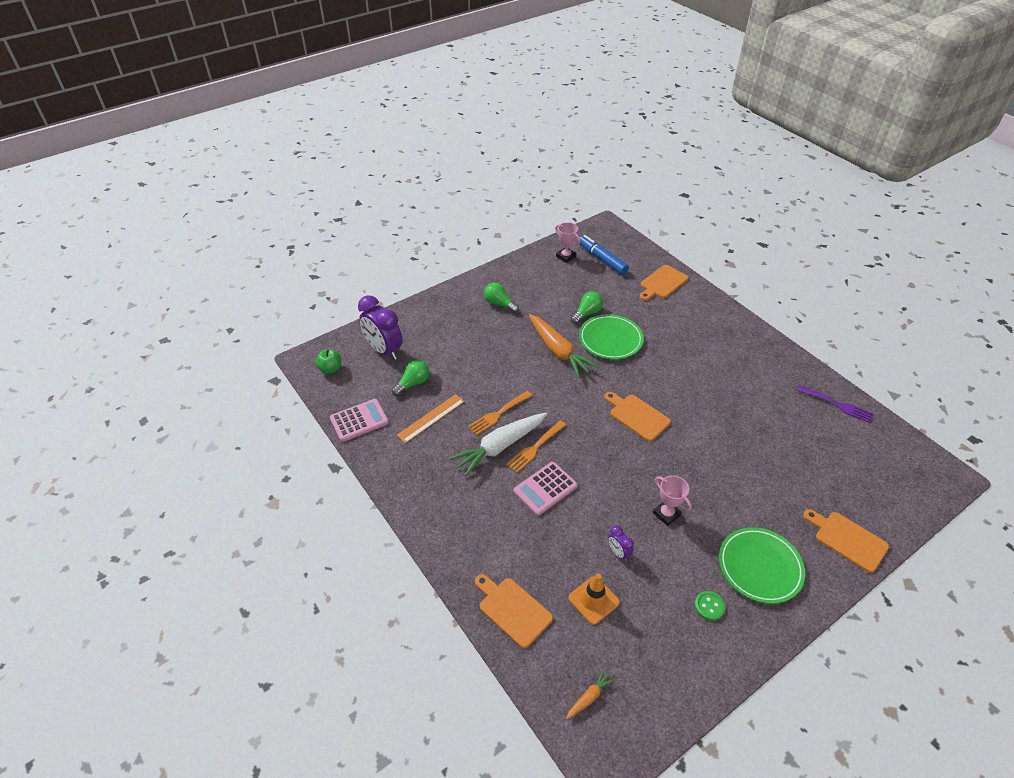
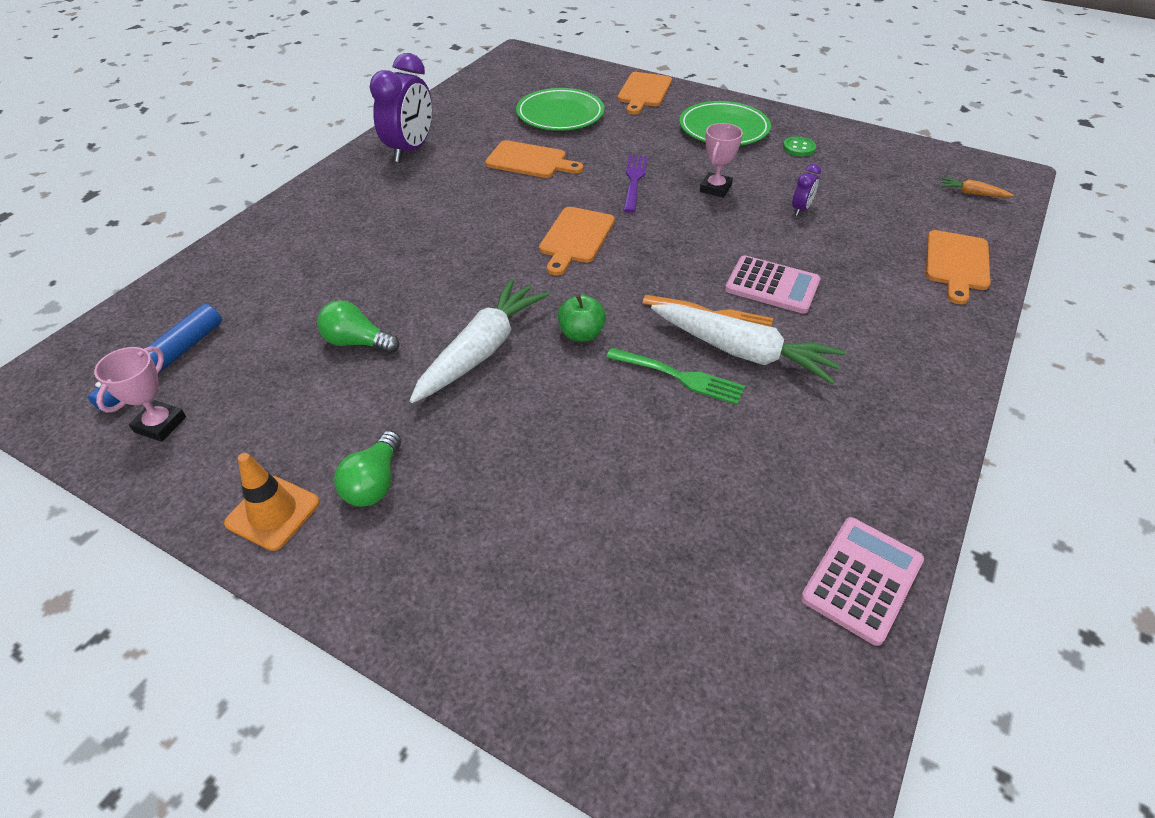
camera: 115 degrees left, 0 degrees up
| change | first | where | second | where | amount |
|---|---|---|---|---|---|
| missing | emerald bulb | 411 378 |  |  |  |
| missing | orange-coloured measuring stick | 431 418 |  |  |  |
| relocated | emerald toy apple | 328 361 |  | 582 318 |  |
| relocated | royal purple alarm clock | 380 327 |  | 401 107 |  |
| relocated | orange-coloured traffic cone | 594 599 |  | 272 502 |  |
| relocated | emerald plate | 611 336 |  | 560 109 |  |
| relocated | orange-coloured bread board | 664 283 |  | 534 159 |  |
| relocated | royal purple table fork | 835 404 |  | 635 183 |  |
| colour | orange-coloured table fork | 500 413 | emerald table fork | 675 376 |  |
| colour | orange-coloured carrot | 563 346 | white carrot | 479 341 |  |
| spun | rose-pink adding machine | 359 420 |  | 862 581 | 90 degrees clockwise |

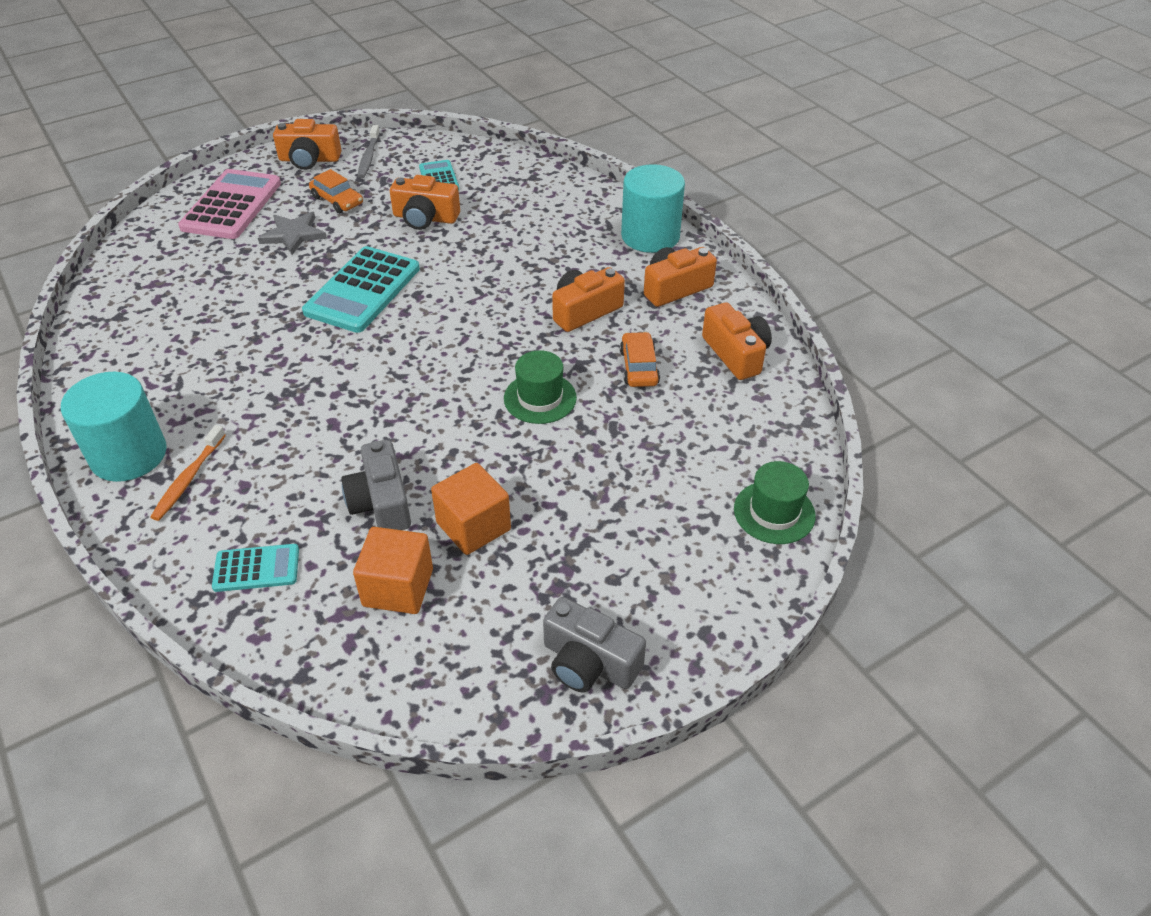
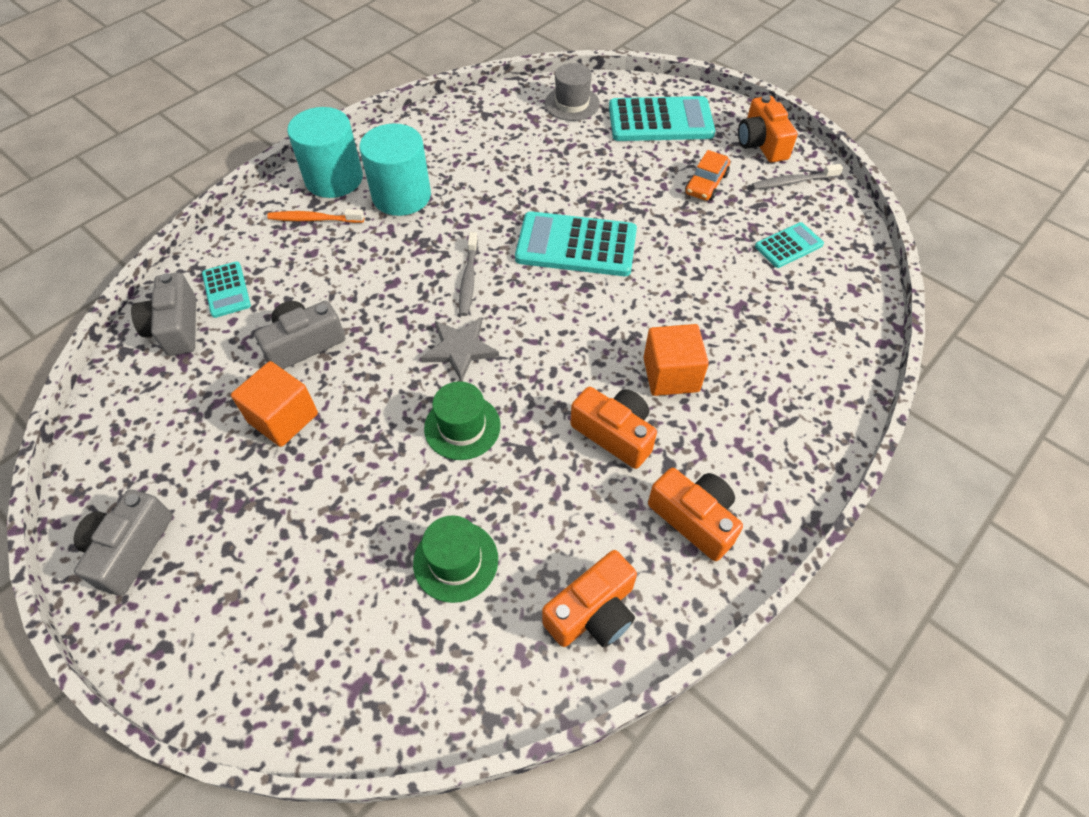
camera: 75 degrees right, 10 degrees up
| change | first | where | second | where | amount |
|---|---|---|---|---|---|
| missing | orange-coloured camera | 425 202 |  |  |  |
| missing | orange-coloured car | 640 359 |  |  |  |
| appeared |  |  | gray camera | 163 314 |  |
| appeared |  |  | gray toothbrush | 468 274 |  |
| appeared |  |  | gray top hat | 572 92 |  |
| relocated | gray star shape | 292 233 |  | 460 349 |  |
| relocated | orange-coloured block | 393 570 |  | 676 360 |  |
| relocated | turquoise cylinder | 653 208 |  | 395 169 |  |
| relocated | emerald top hat | 775 502 |  | 455 559 |  |
| colour | rose-pink adding machine | 229 204 | turquoise adding machine | 662 118 |  |

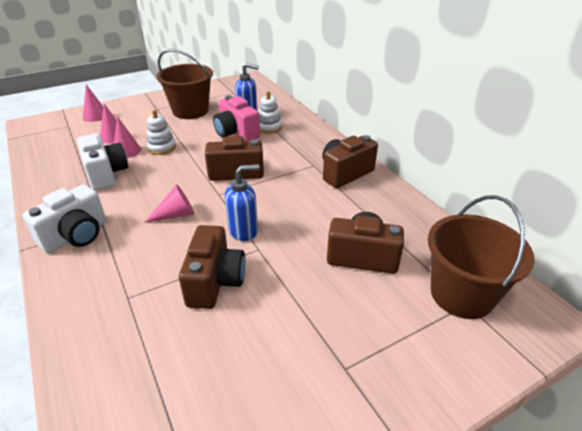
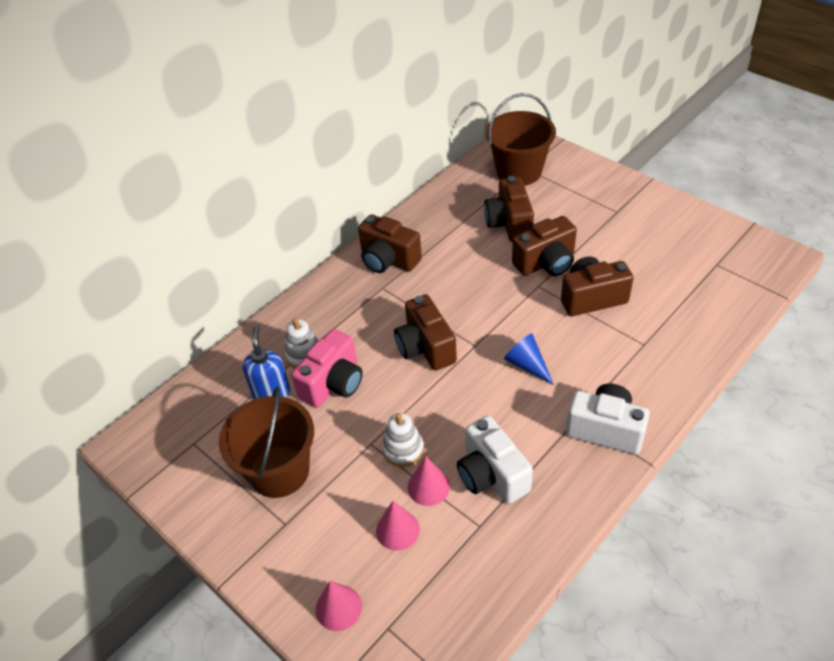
camera: 105 degrees left, 10 degrees up
| change | first | where | second | where | amount |
|---|---|---|---|---|---|
| missing | cobalt soap dispenser | 242 202 |  |  |  |
| appeared |  |  | dark brown camera | 544 246 |  |
| colour | rose-pink cone shape | 169 203 | cobalt cone shape | 529 359 |  |
| spun | white camera | 102 162 |  | 495 460 | 75 degrees counterclockwise |

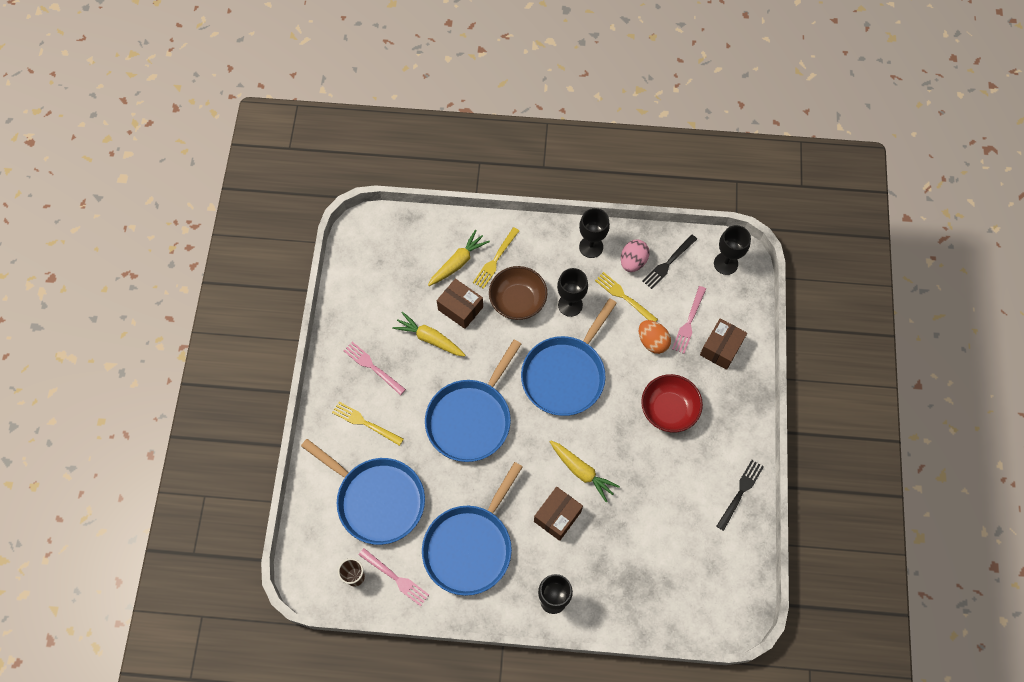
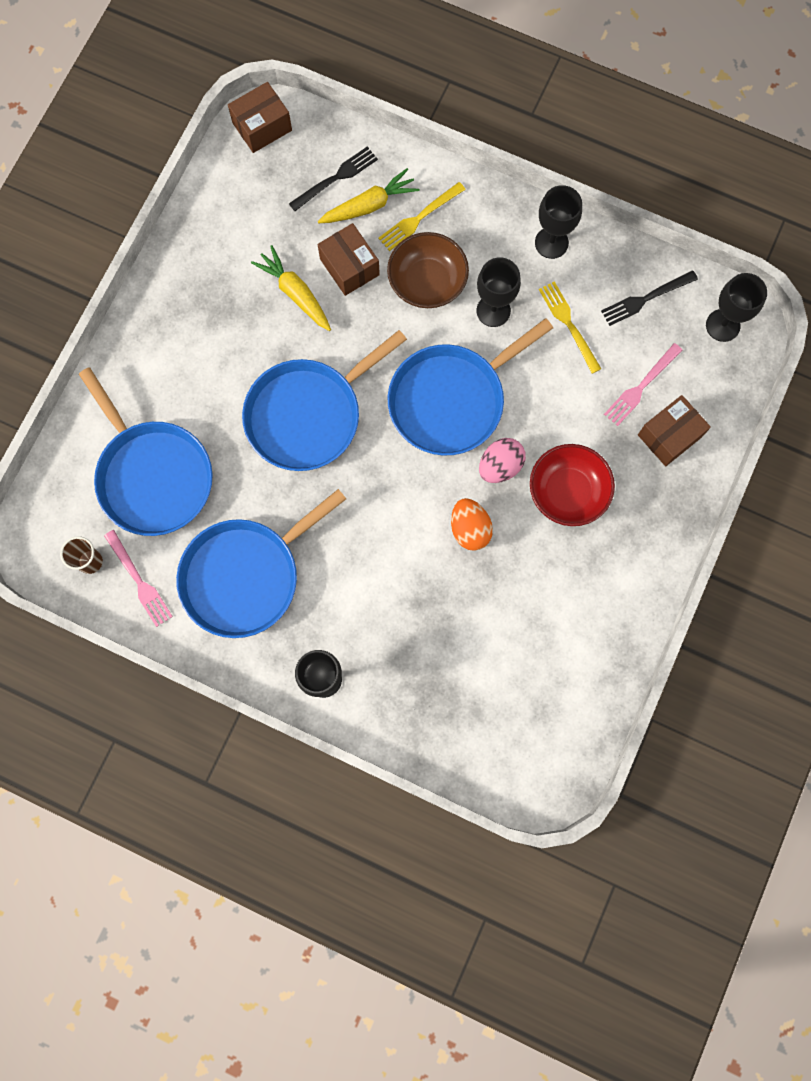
camera: 20 degrees right, 10 degrees up
| change | first | where | second | where | amount |
|---|---|---|---|---|---|
| missing | bright yellow table fork | 368 424 |  |  |  |
| missing | rose-pink table fork | 374 368 |  |  |  |
| missing | bright yellow carrot | 585 471 |  |  |  |
| relocated | dark brown box | 558 514 |  | 260 117 |  |
| relocated | rose-pink egg shape | 635 256 |  | 502 460 |  |
| relocated | orange-coloured egg shape | 655 337 |  | 472 524 |  |
| relocated | jet-black table fork | 740 495 |  | 333 178 |  |

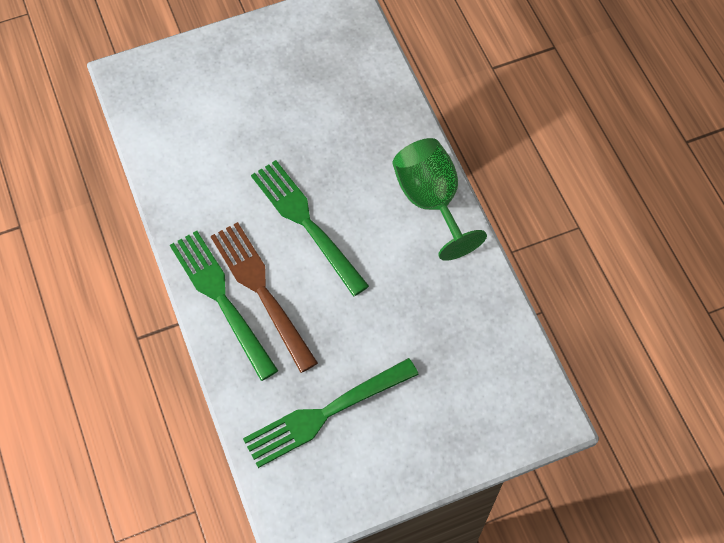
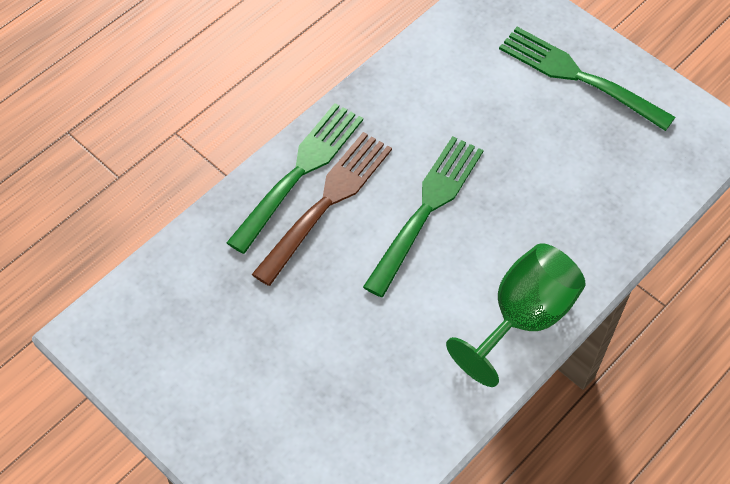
camera: 65 degrees right, 5 degrees down
| change | first | where | second | where | amount |
|---|---|---|---|---|---|
| relocated | emerald table fork | 331 413 |  | 587 79 |  |

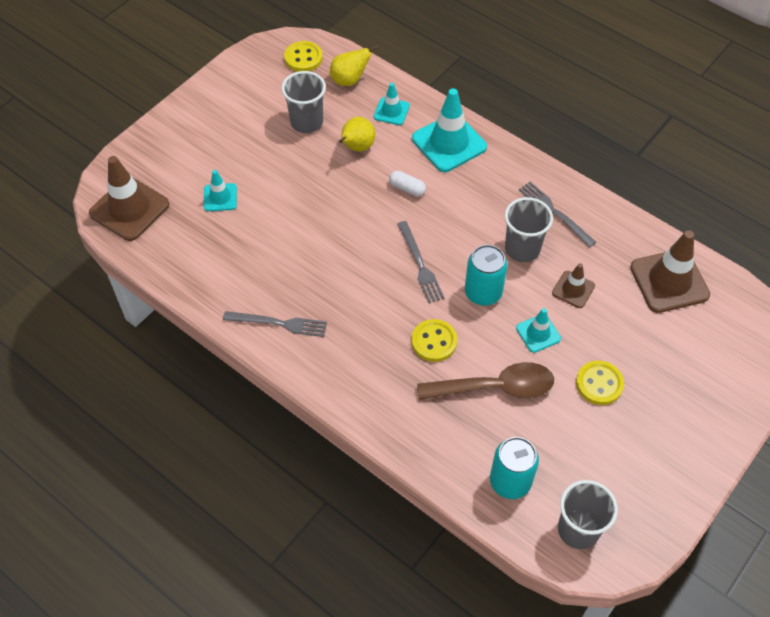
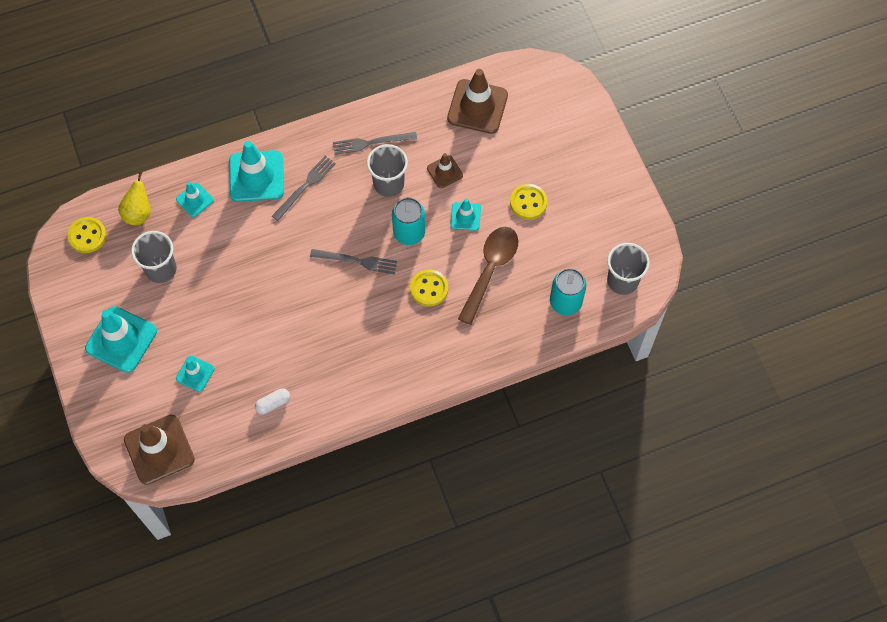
camera: 60 degrees left, 10 degrees up
| change | first | where | second | where | amount |
|---|---|---|---|---|---|
| missing | bright yellow toy pear | 357 134 |  |  |  |
| appeared |  |  | turquoise traffic cone | 121 339 |  |
| relocated | gray table fork | 275 324 |  | 304 188 |  |
| relocated | white capsule | 407 183 |  | 272 401 |  |

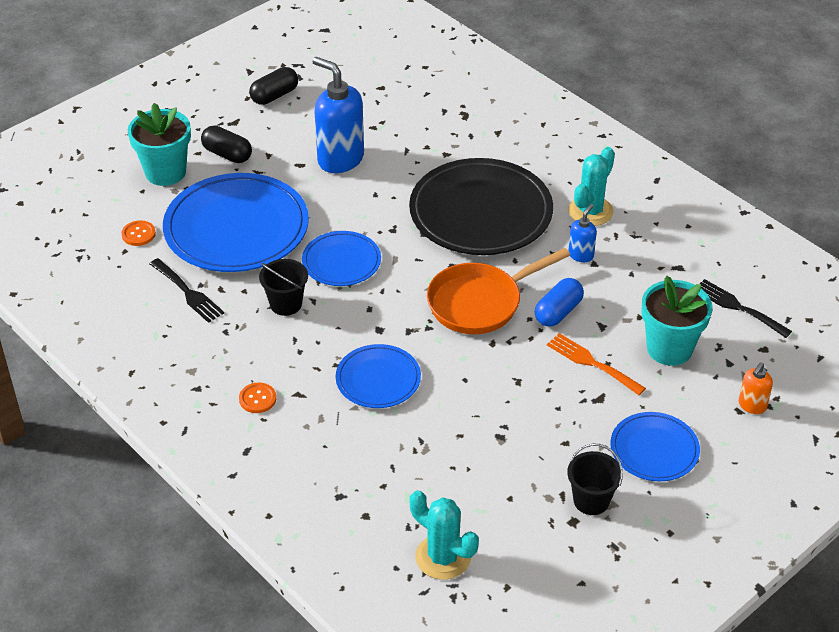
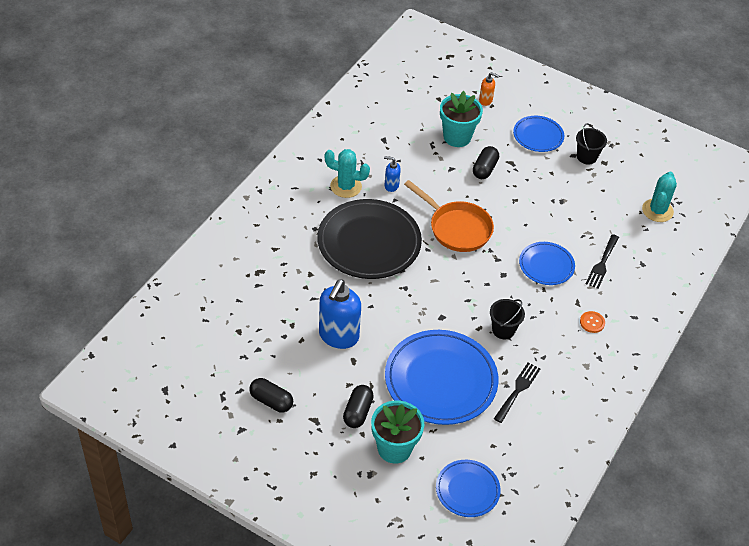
camera: 110 degrees left, 5 degrees up
| change | first | where | second | where | amount |
|---|---|---|---|---|---|
| missing | orange-coloured sewing button | 138 233 |  |  |  |
| missing | cobalt capsule | 559 302 |  |  |  |
| relocated | cobalt plate | 341 258 |  | 468 488 |  |
| relocated | jet-black table fork | 746 308 |  | 602 261 |  |
| exchanged | orange-coloured table fork | 596 364 | jet-black capsule | 486 162 |  |

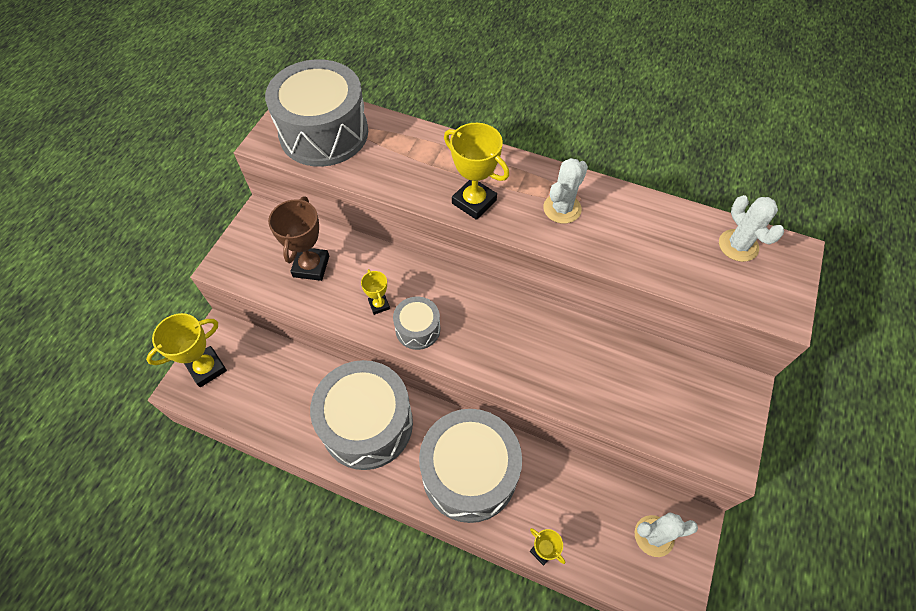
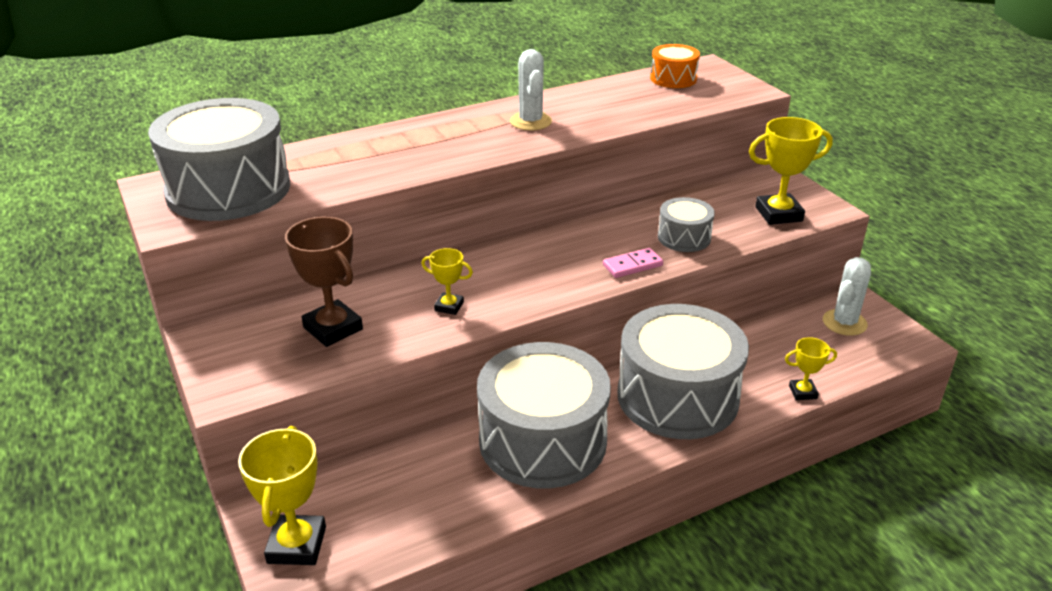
camera: 50 degrees left, 25 degrees down
| change | first | where | second | where | amount |
|---|---|---|---|---|---|
| appeared |  |  | rose-pink domino piece | 633 263 |  |
| relocated | gray drum | 416 323 |  | 686 224 |  |
| relocated | bright yellow trophy | 476 171 |  | 791 171 |  |
| exchanged | white saguaro cactus | 751 228 | orange-coloured drum | 675 66 |  |

